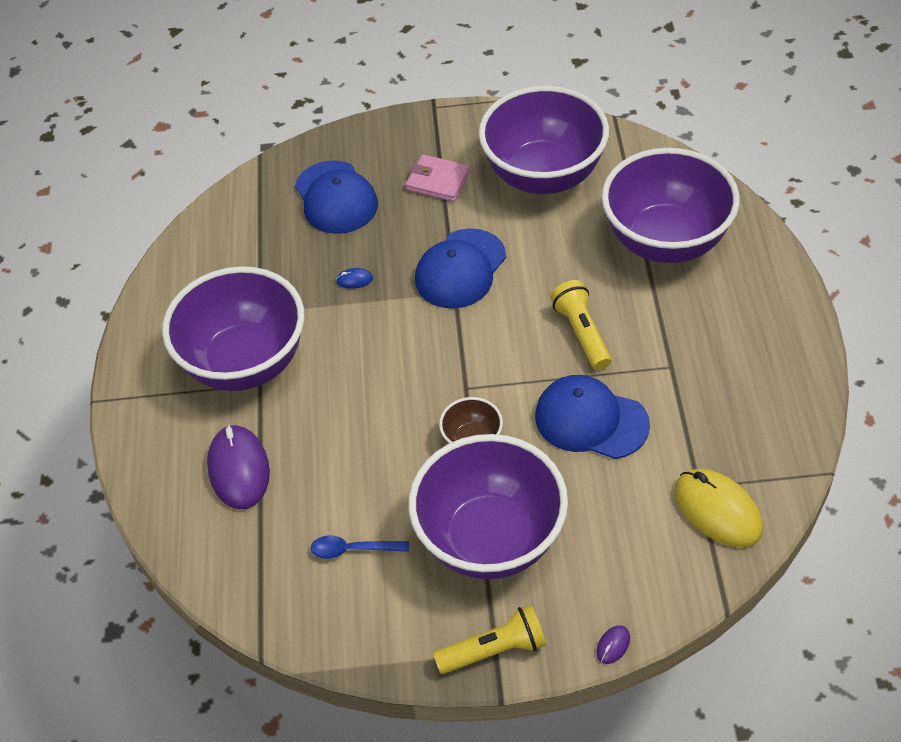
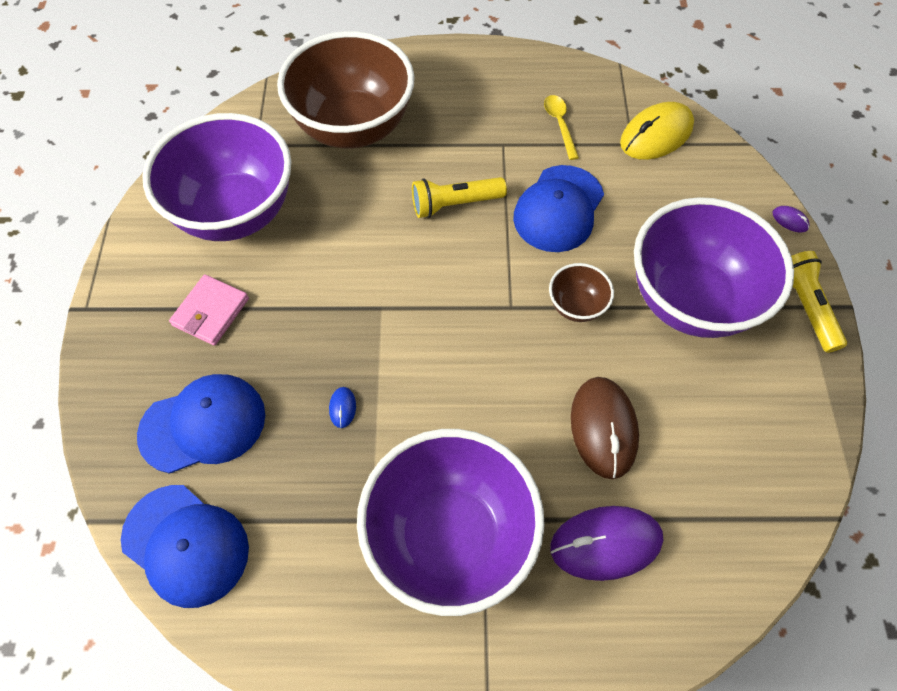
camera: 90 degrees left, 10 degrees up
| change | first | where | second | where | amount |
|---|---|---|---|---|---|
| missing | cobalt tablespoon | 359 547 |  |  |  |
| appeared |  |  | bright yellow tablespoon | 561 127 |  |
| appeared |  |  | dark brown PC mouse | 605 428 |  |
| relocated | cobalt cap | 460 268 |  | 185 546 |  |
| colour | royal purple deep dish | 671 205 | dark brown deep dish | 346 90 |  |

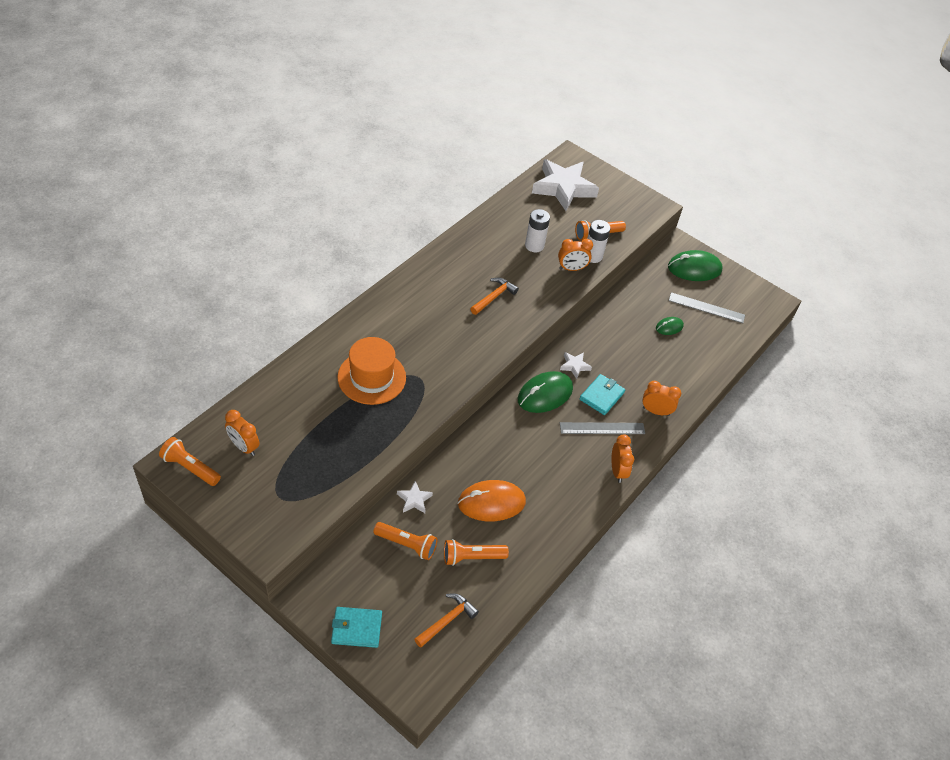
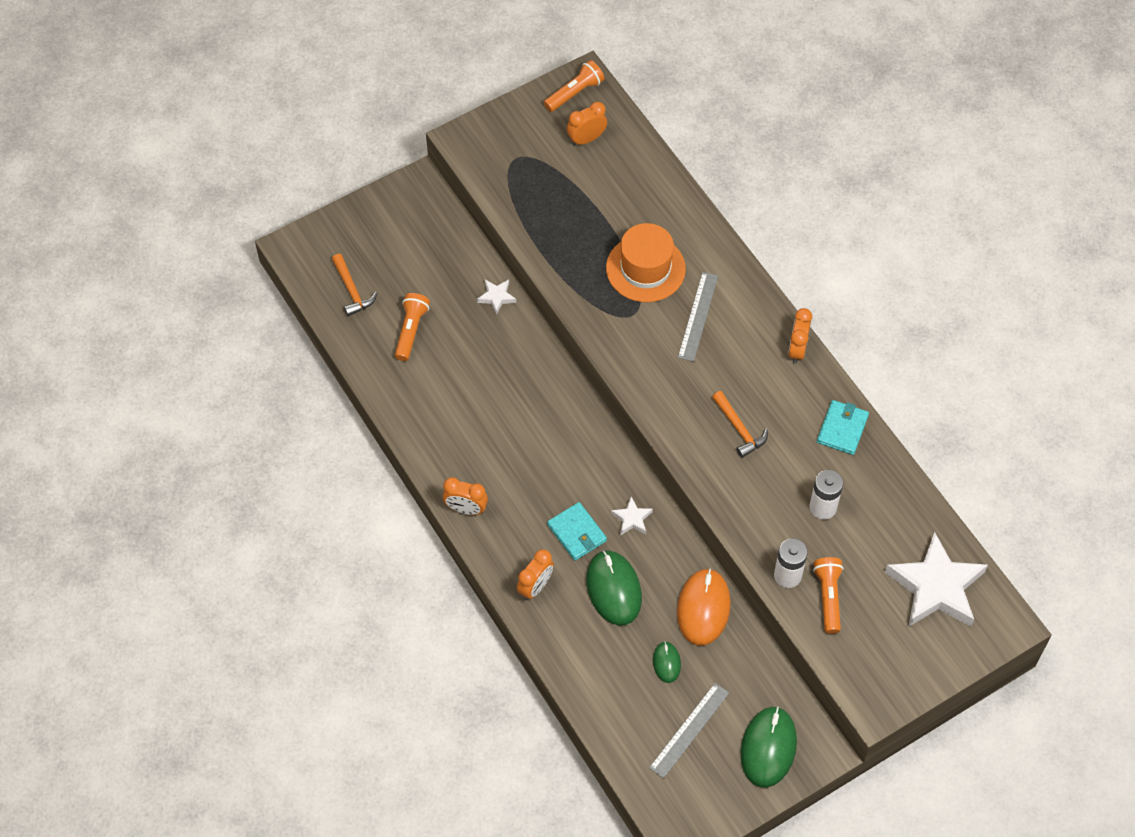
camera: 115 degrees right, 10 degrees up
| change | first | where | second | where | amount |
|---|---|---|---|---|---|
| missing | orange-coloured torch | 405 541 |  |  |  |
| relocated | turquoise wallet | 356 627 |  | 843 427 |  |
| relocated | orange-coloured PC mouse | 492 500 |  | 704 607 |  |
| relocated | emerald PC mouse | 545 392 |  | 614 588 |  |
| relocated | orange-coloured alarm clock | 575 255 |  | 800 336 |  |
| relocated | gray measuring stick | 602 428 |  | 698 317 |  |

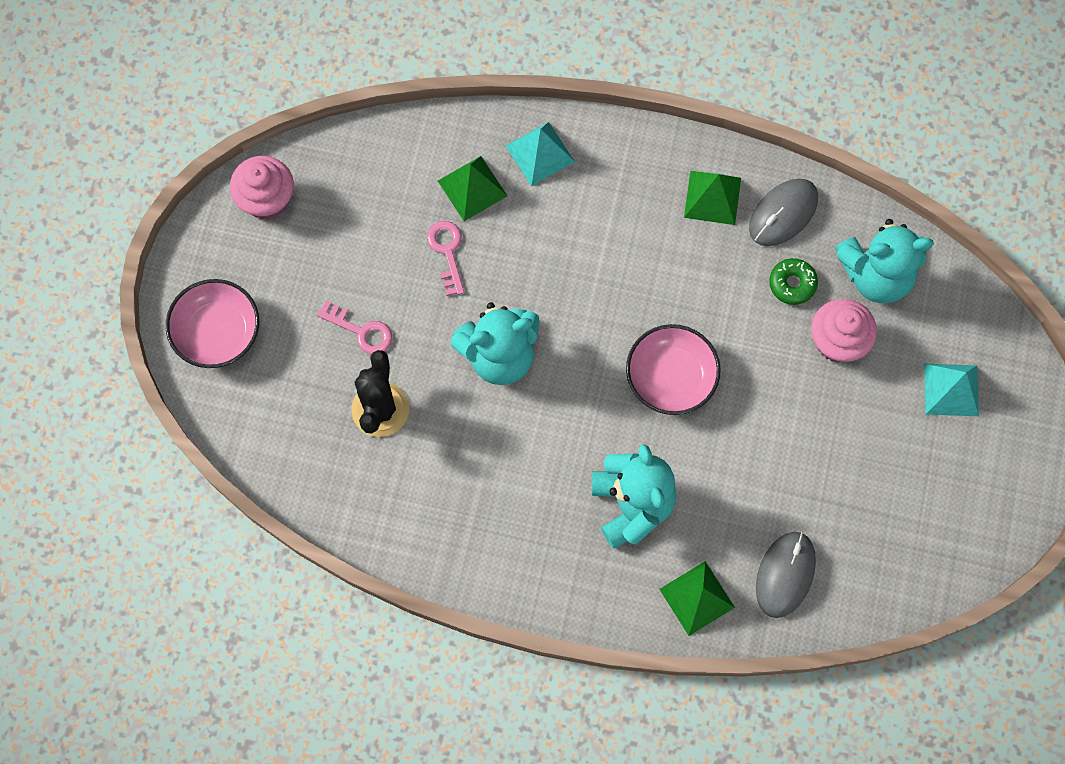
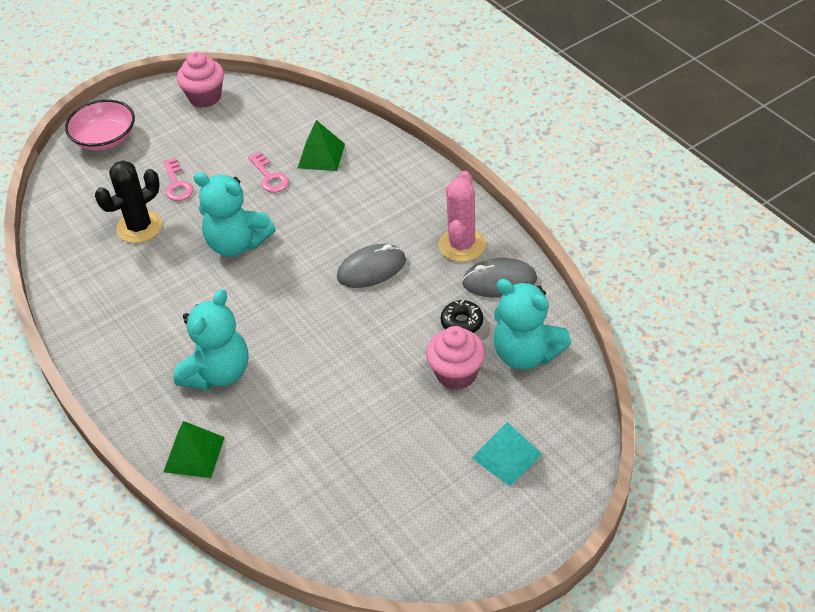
camera: 45 degrees right, 25 degrees down
| change | first | where | second | where | amount |
|---|---|---|---|---|---|
| missing | turquoise pyramid shape | 540 154 |  |  |  |
| missing | rose-pink deep dish | 673 369 |  |  |  |
| relocated | gray PC mouse | 786 575 |  | 371 266 |  |
| exchanged | emerald pyramid shape | 712 198 | rose-pink saguaro cactus | 462 216 |  |
| colour | emerald doughnut | 793 281 | jet-black doughnut | 462 316 |  |
| spun | rose-pink door key | 445 258 |  | 268 172 | 120 degrees clockwise |

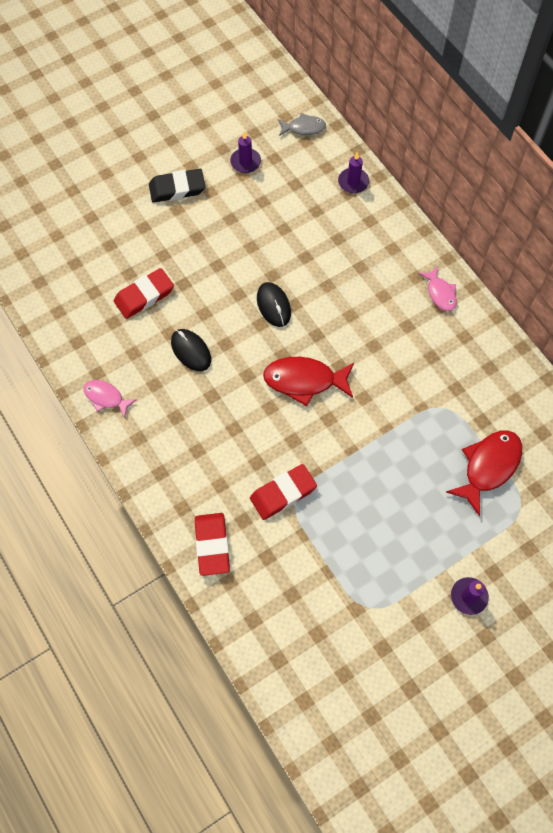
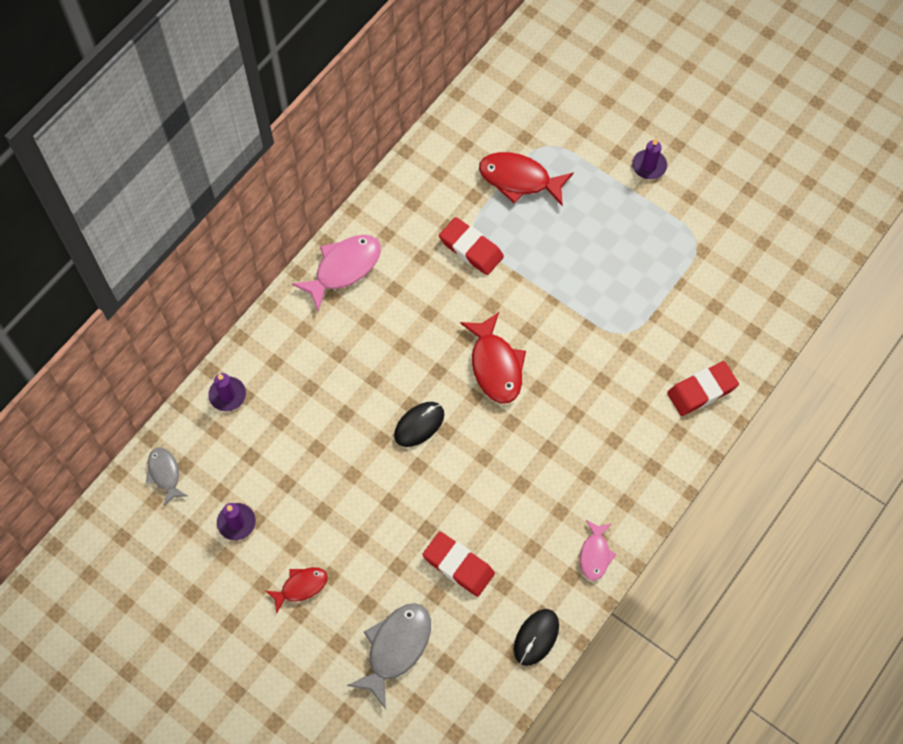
camera: 110 degrees left, 0 degrees up
| change | first | where | second | where | amount |
|---|---|---|---|---|---|
| appeared |  |  | gray toy fish | 389 656 |  |
| relocated | jet-black PC mouse | 191 350 |  | 536 637 |  |
| relocated | red gum eraser | 283 492 |  | 471 246 |  |
| exchanged | jet-black gum eraser | 177 186 | red toy fish | 297 590 |  |
| size | rose-pink toy fish | 438 289 |  | 336 273 | x1.68 |

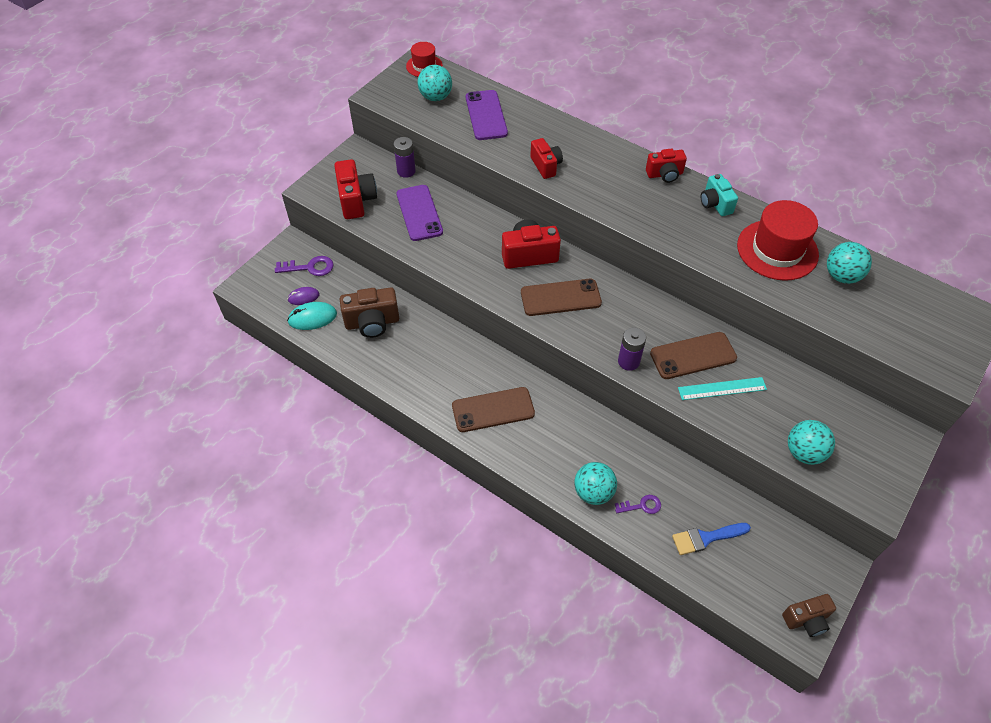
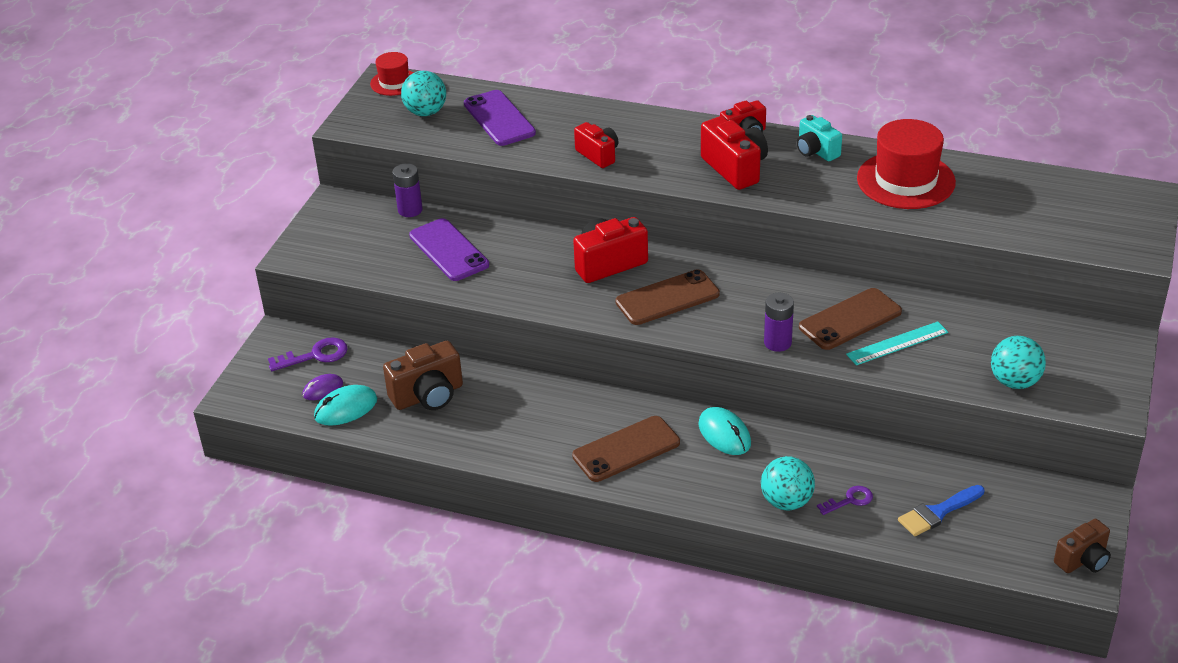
camera: 15 degrees left, 15 degrees down
| change | first | where | second | where | amount |
|---|---|---|---|---|---|
| missing | turquoise sphere | 849 263 |  |  |  |
| appeared |  |  | turquoise PC mouse | 724 431 |  |
| relocated | red camera | 355 189 |  | 734 153 |  |

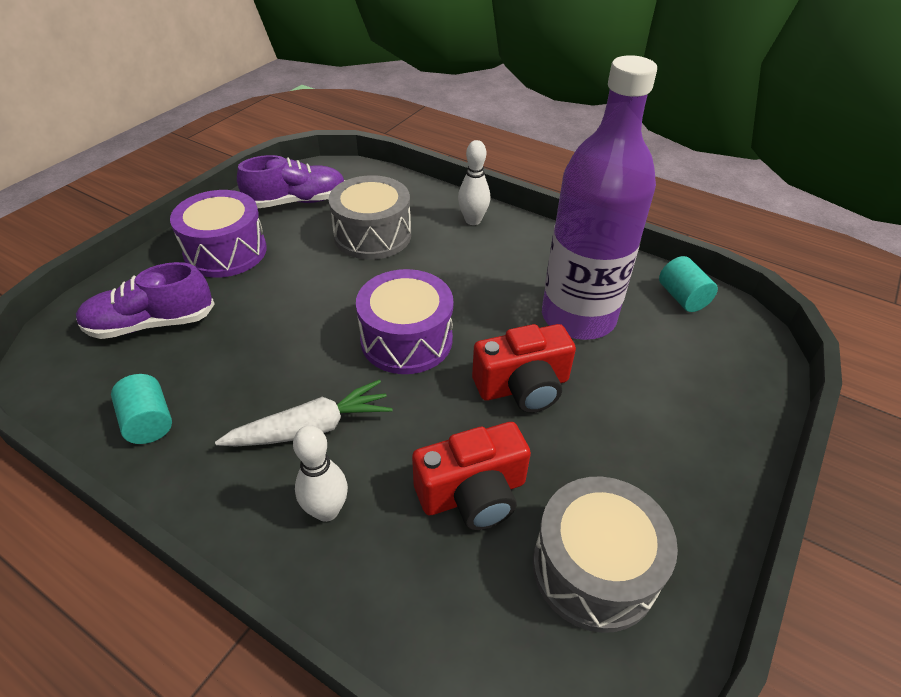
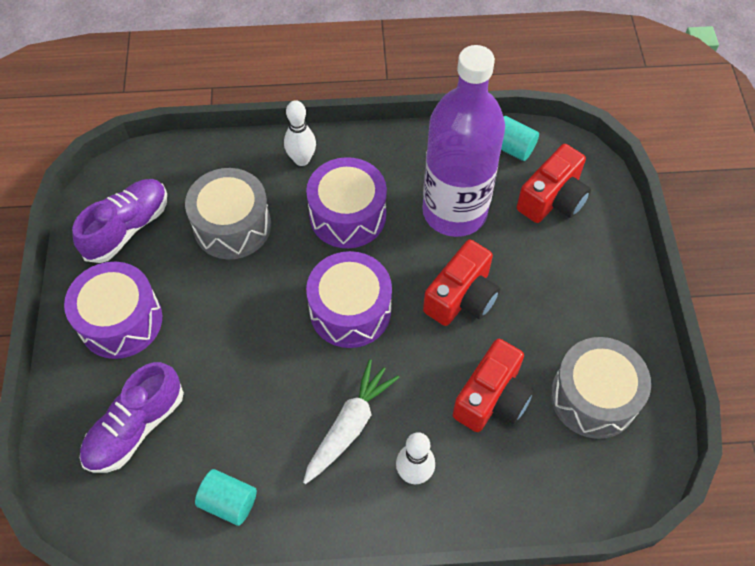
camera: 35 degrees left, 15 degrees up
| change | first | where | second | where | amount |
|---|---|---|---|---|---|
| appeared |  |  | royal purple drum | 346 202 |  |
| appeared |  |  | red camera | 554 183 |  |

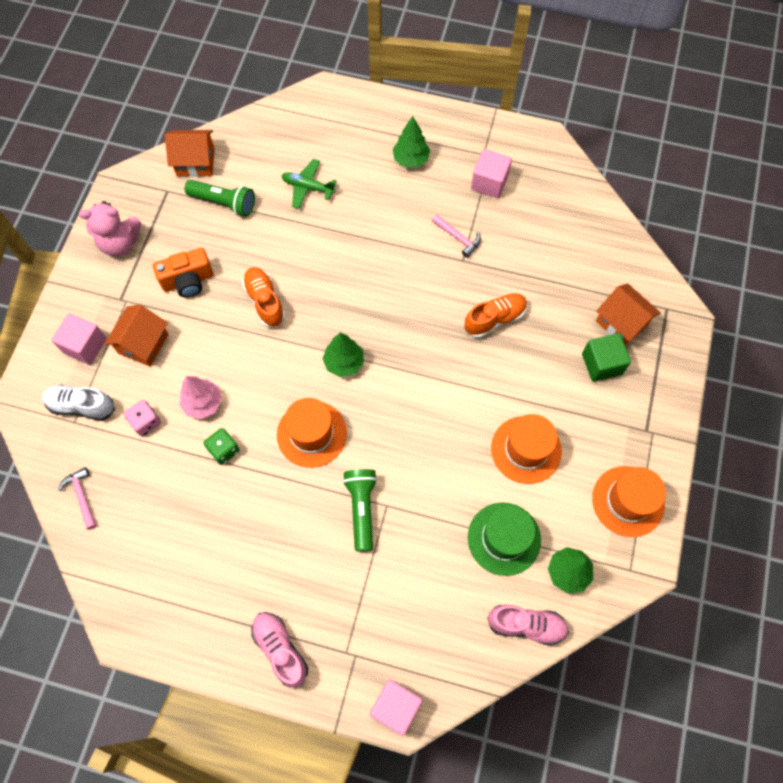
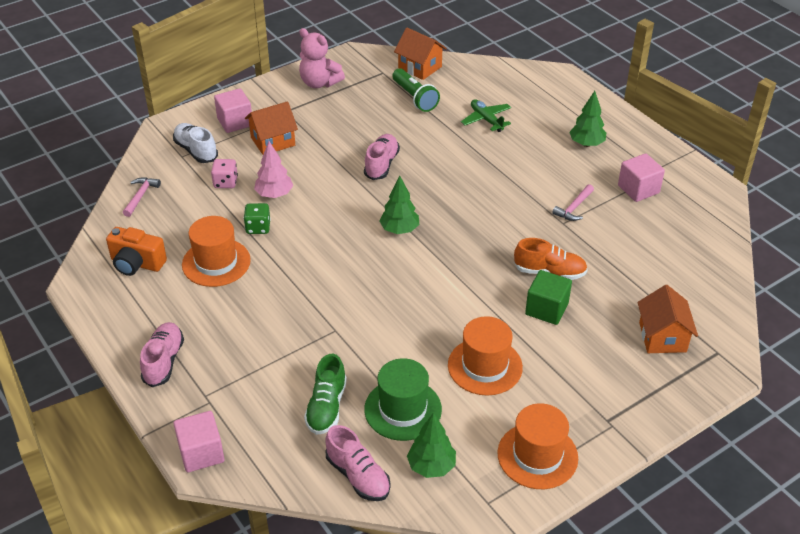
camera: 40 degrees right, 25 degrees down
| change | first | where | second | where | amount |
|---|---|---|---|---|---|
| missing | emerald torch | 360 510 |  |  |  |
| appeared |  |  | emerald shoe | 325 394 |  |
| relocated | orange-coloured camera | 183 272 |  | 136 251 |  |
| relocated | orange-coloured top hat | 312 433 |  | 216 251 |  |
| relocated | emerald block | 606 357 |  | 548 297 |  |
| colour | orange-coloured shoe | 263 297 | rose-pink shoe | 382 157 |  |
| spun | rose-pink carpenter's hammer | 456 236 |  | 573 202 | 45 degrees clockwise |

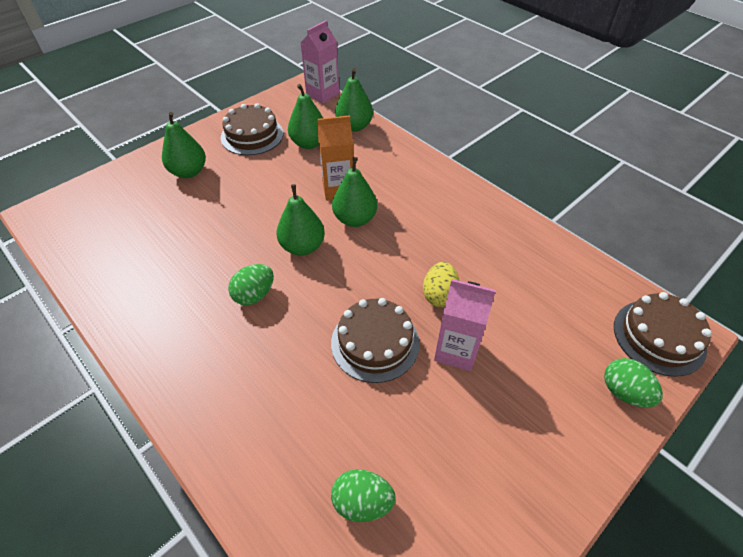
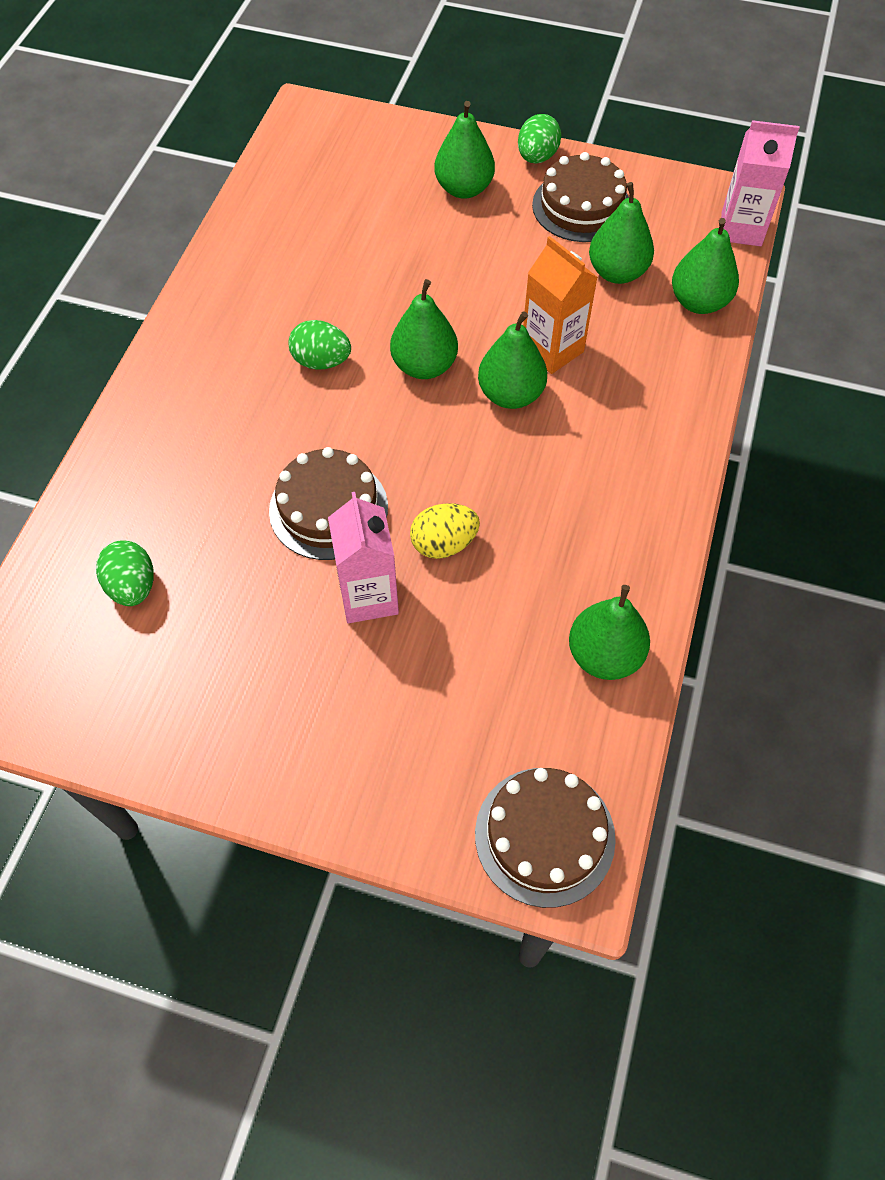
camera: 60 degrees right, 10 degrees up
| change | first | where | second | where | amount |
|---|---|---|---|---|---|
| appeared |  |  | emerald toy pear | 609 632 |  |
| relocated | emerald egg shape | 633 383 |  | 539 138 |  |

